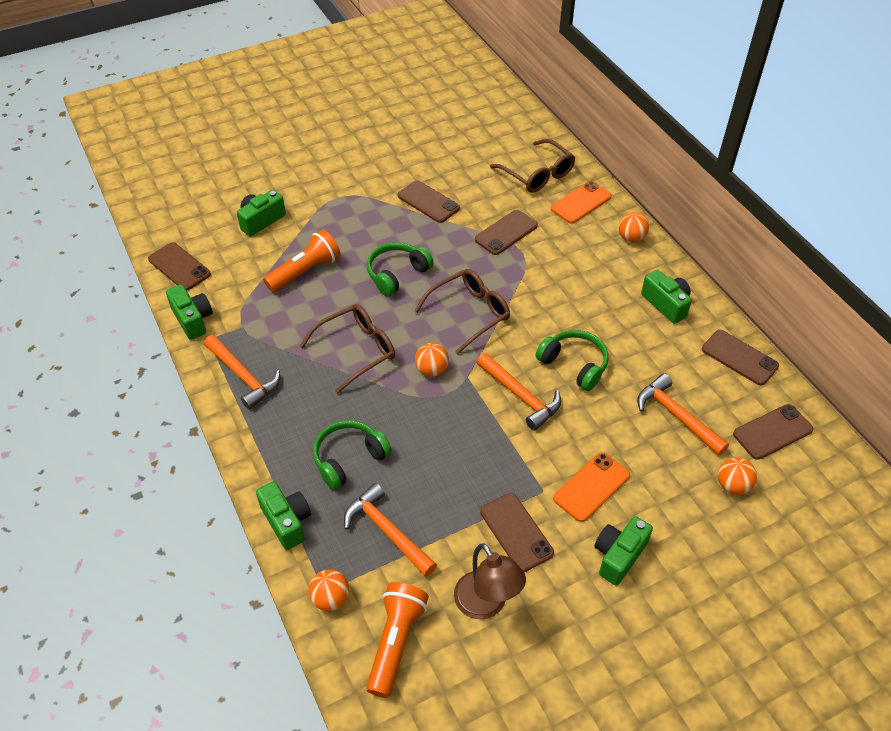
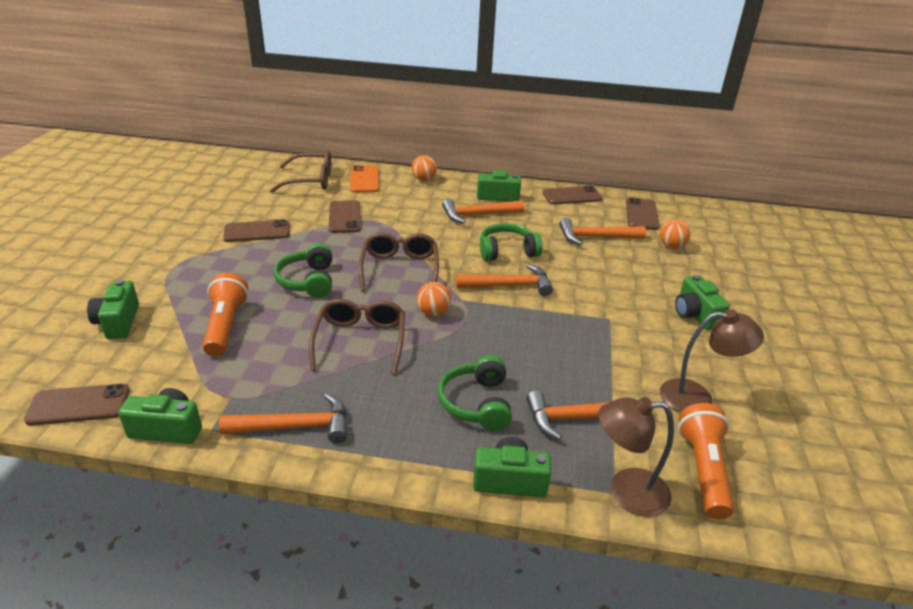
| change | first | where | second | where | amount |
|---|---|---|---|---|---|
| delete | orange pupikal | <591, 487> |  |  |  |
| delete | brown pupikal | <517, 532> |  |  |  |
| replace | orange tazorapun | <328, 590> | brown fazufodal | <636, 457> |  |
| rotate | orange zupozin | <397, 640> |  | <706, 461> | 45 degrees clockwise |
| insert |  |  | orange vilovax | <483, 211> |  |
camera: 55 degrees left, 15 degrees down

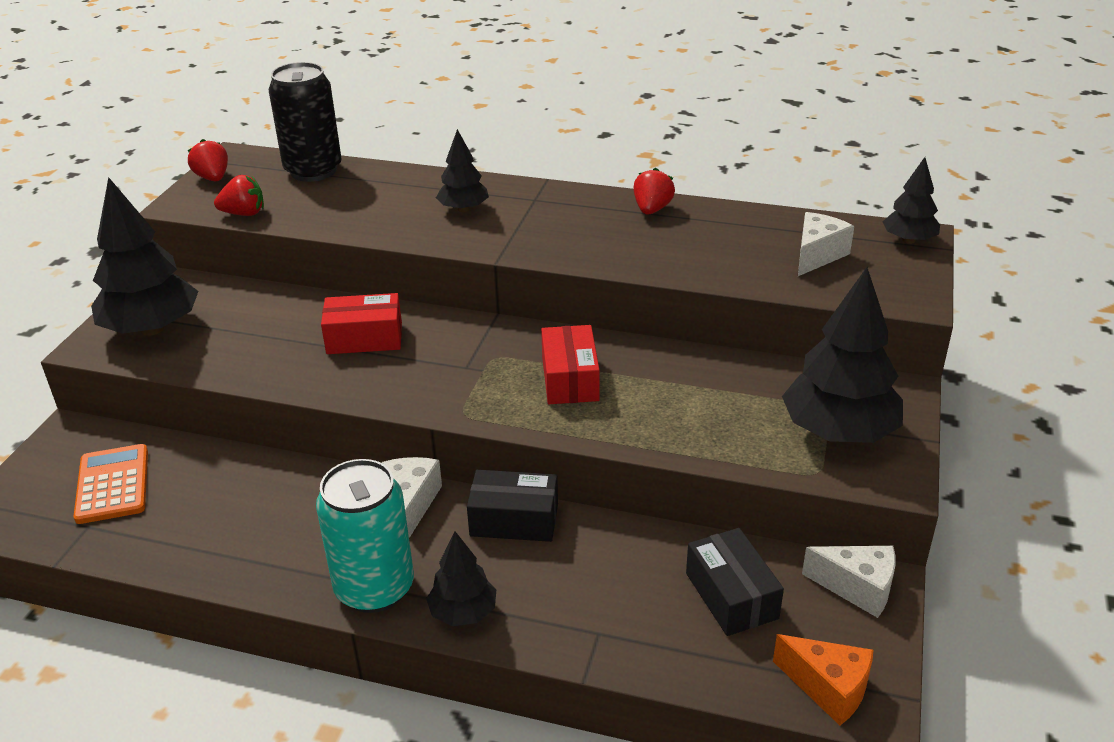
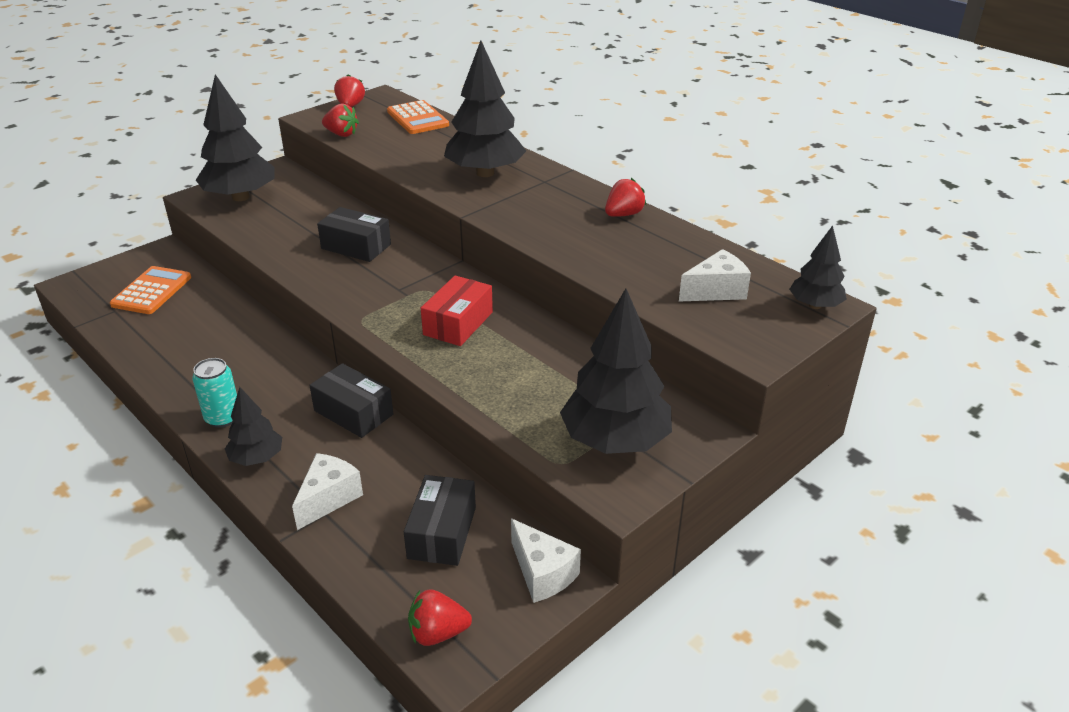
| change | first | where | second | where | amount |
|---|---|---|---|---|---|
| replace | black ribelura | <305, 122> | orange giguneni | <418, 117> |  |
| resize | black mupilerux | <462, 170> |  | <485, 108> | x1.84 |
| recolor | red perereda | <361, 323> | black perereda | <354, 234> |  |
| move | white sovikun | <411, 497> |  | <327, 491> |  |
| resize | turquoise ribelura | <365, 536> |  | <214, 393> | x0.58 |
| replace | orange sovikun | <823, 680> | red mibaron | <440, 617> |  |
camera: 30 degrees right, 0 degrees up

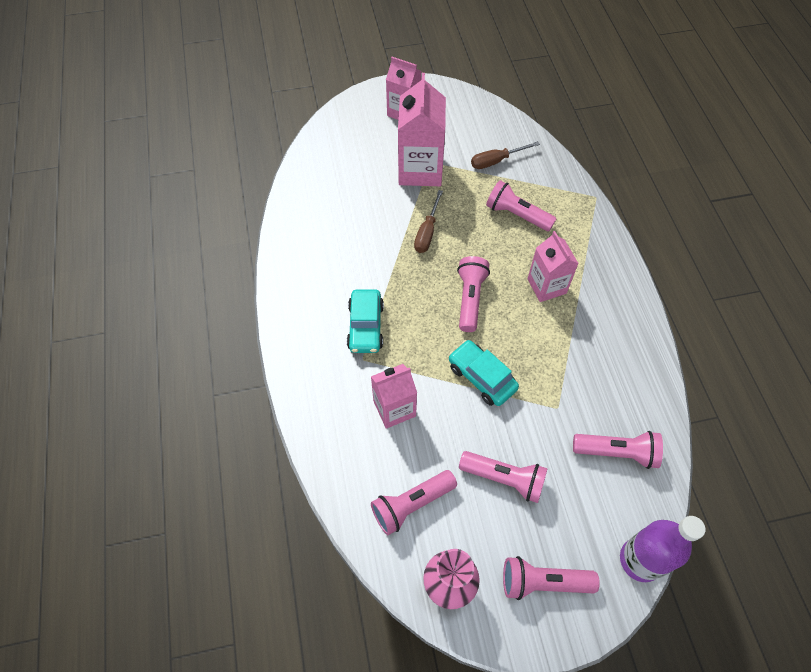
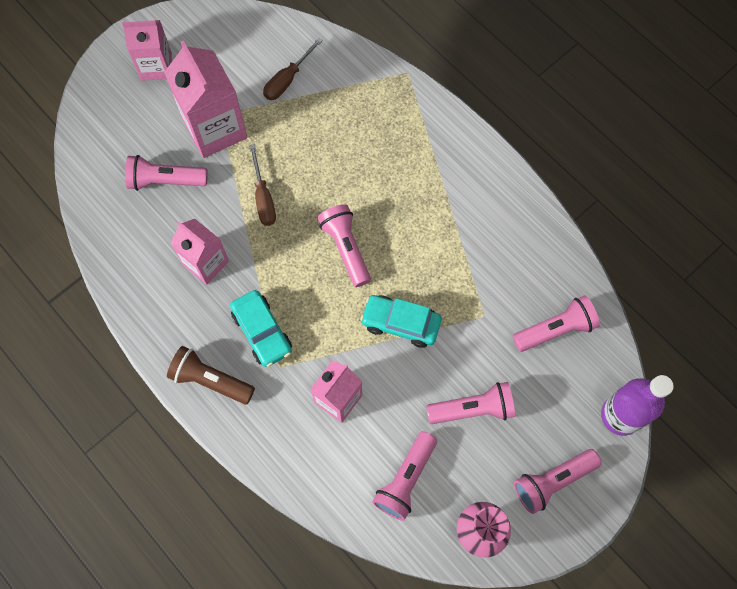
| change | first | where | second | where | amount |
|---|---|---|---|---|---|
| move | pink zupozin | <521, 205> |  | <166, 173> |  |
| move | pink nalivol | <553, 266> |  | <199, 252> |  |
| insert |  |  | brown zupozin | <211, 375> |  |
camera: 30 degrees left, 10 degrees up

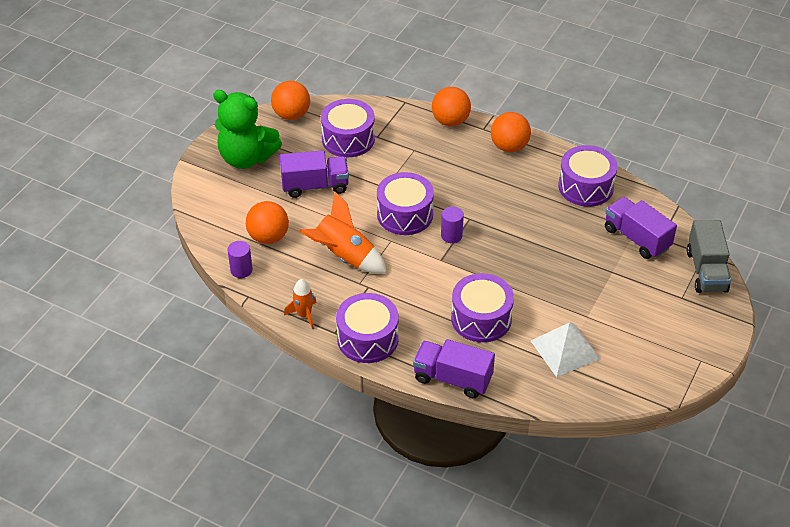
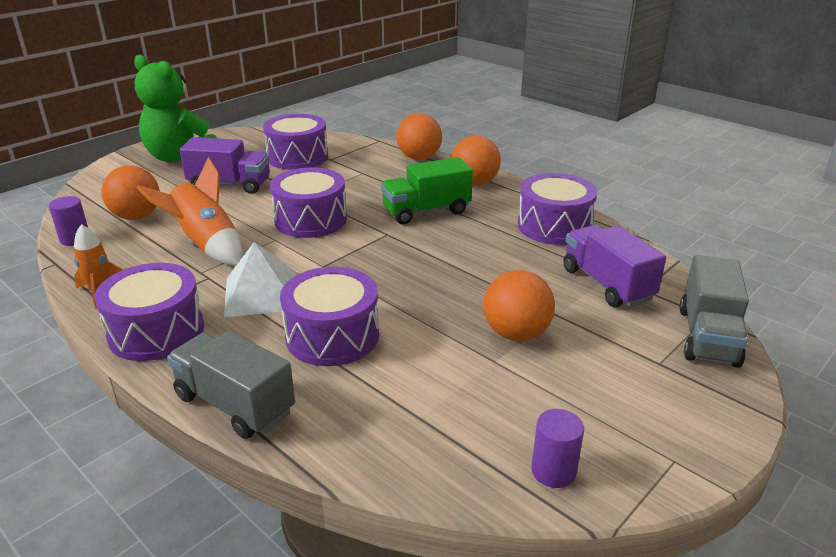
| change | first | where | second | where | amount |
|---|---|---|---|---|---|
| move | orange tazorapun | <290, 100> |  | <519, 305> |  |
| move | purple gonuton | <452, 224> |  | <557, 448> |  |
| move | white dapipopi | <566, 349> |  | <260, 280> |  |
| recolor | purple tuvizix | <454, 368> | grey tuvizix | <231, 385> |  |
| insert |  |  | green tuvizix | <427, 190> |  |
camera: 15 degrees right, 15 degrees down

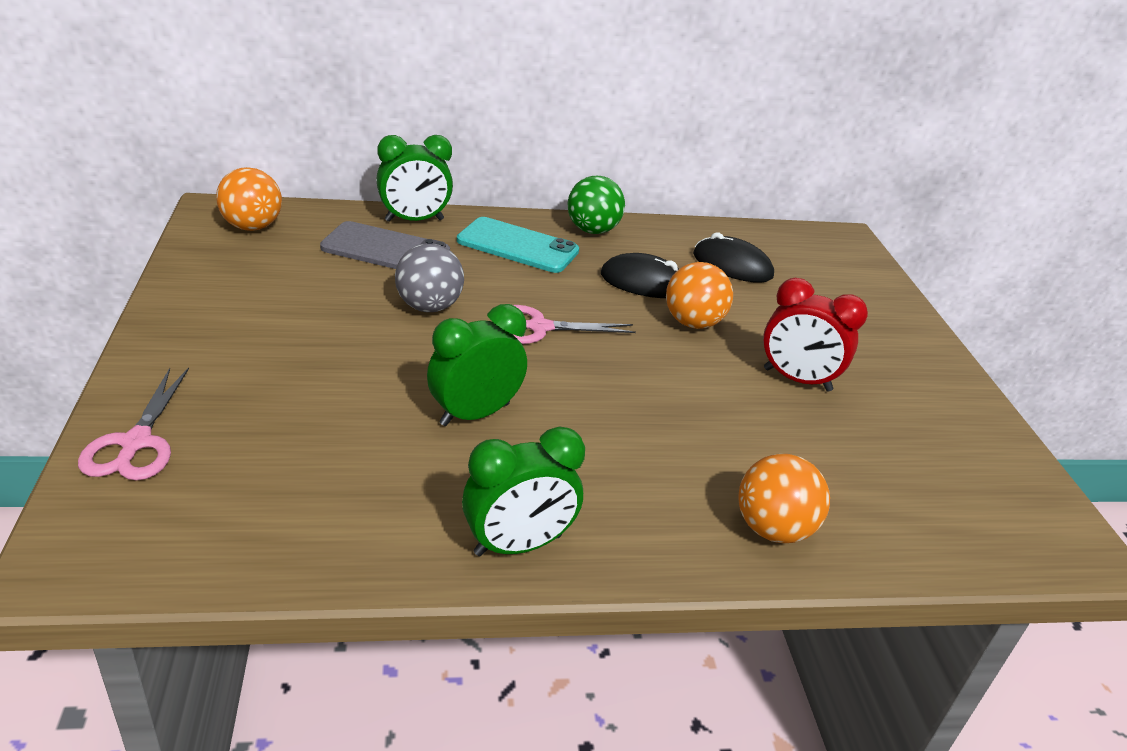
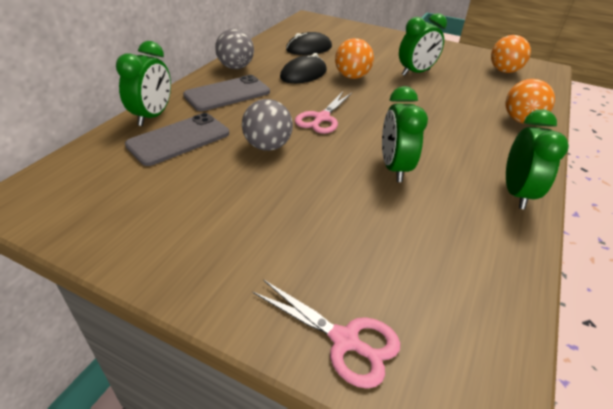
| change | first | where | second | where | amount |
|---|---|---|---|---|---|
| move | orange tazorapun | <249, 199> |  | <511, 54> |  |
| recolor | green tazorapun | <596, 205> | grey tazorapun | <234, 49> |  |
| recolor | turquoise pupikal | <518, 245> | grey pupikal | <226, 93> |  |
| recolor | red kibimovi | <815, 335> | green kibimovi | <423, 44> |  |
camera: 55 degrees left, 5 degrees up

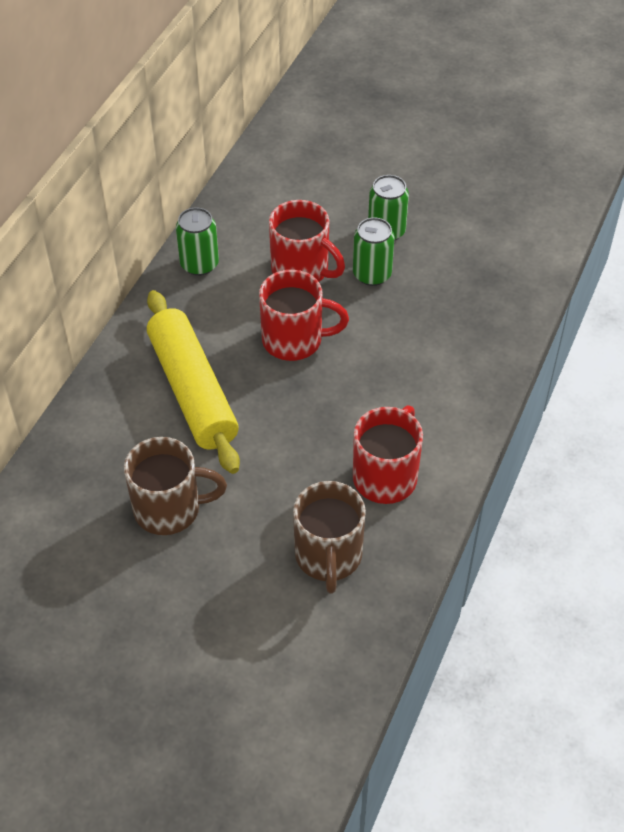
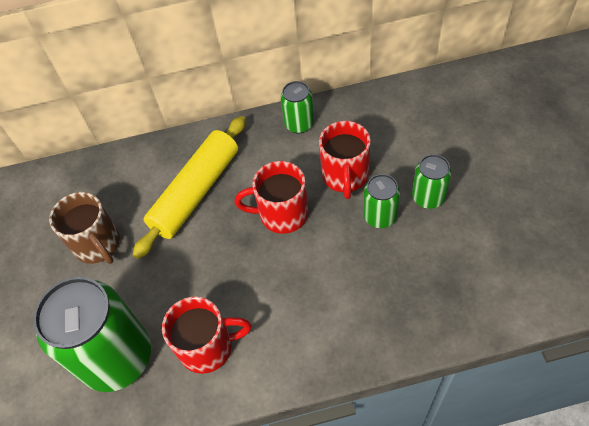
| change | first | where | second | where | amount |
|---|---|---|---|---|---|
| rotate | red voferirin | <304, 315> |  | <271, 197> | 120 degrees clockwise |
| replace | brown voferirin | <329, 537> | green ribelura | <92, 334> |  |
camera: 60 degrees right, 5 degrees up

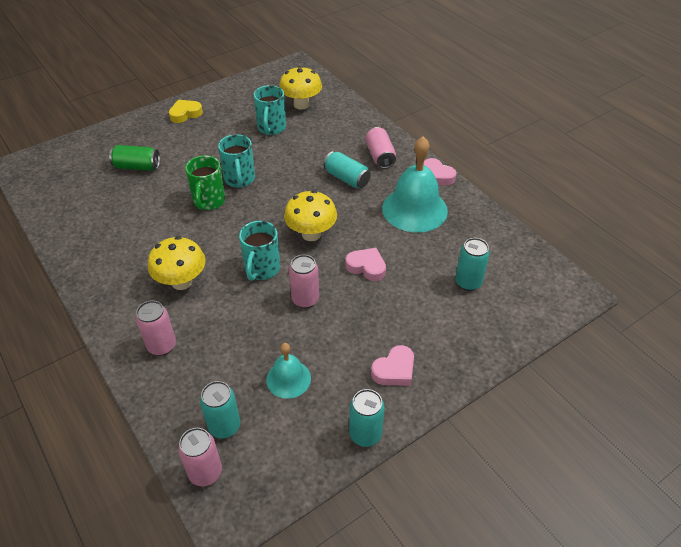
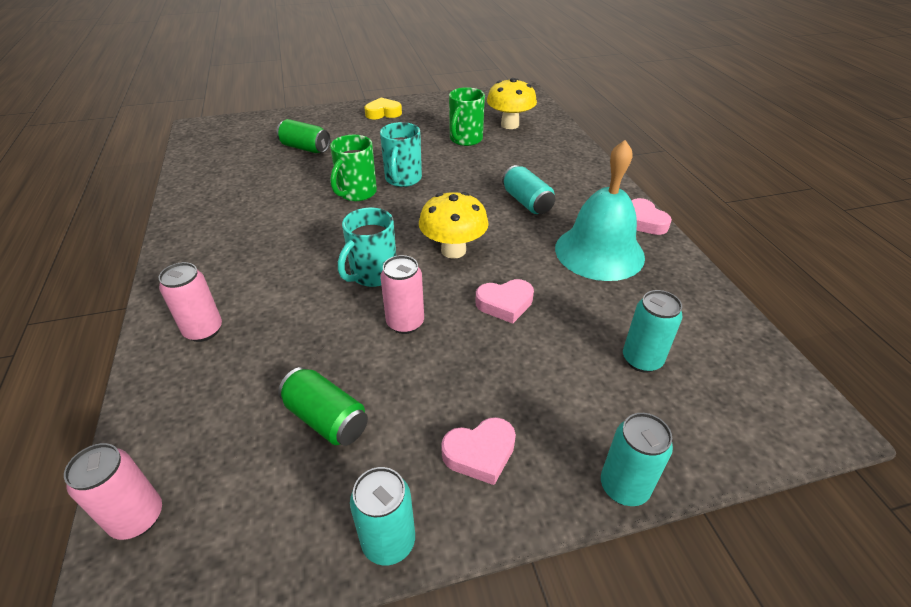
| change | first | where | second | where | amount |
|---|---|---|---|---|---|
| recolor | turquoise voferirin | <269, 110> | green voferirin | <467, 116> |  |
| delete | pink ribelura | <380, 148> |  |  |  |
| delete | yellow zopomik | <176, 263> |  |  |  |
| rotate | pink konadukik | <365, 264> |  | <504, 301> | 120 degrees clockwise |
| replace | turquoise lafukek | <288, 371> | green ribelura | <323, 406> |  |
| move | turquoise ribelura | <220, 410> |  | <637, 459> |  |
camera: 20 degrees right, 5 degrees down

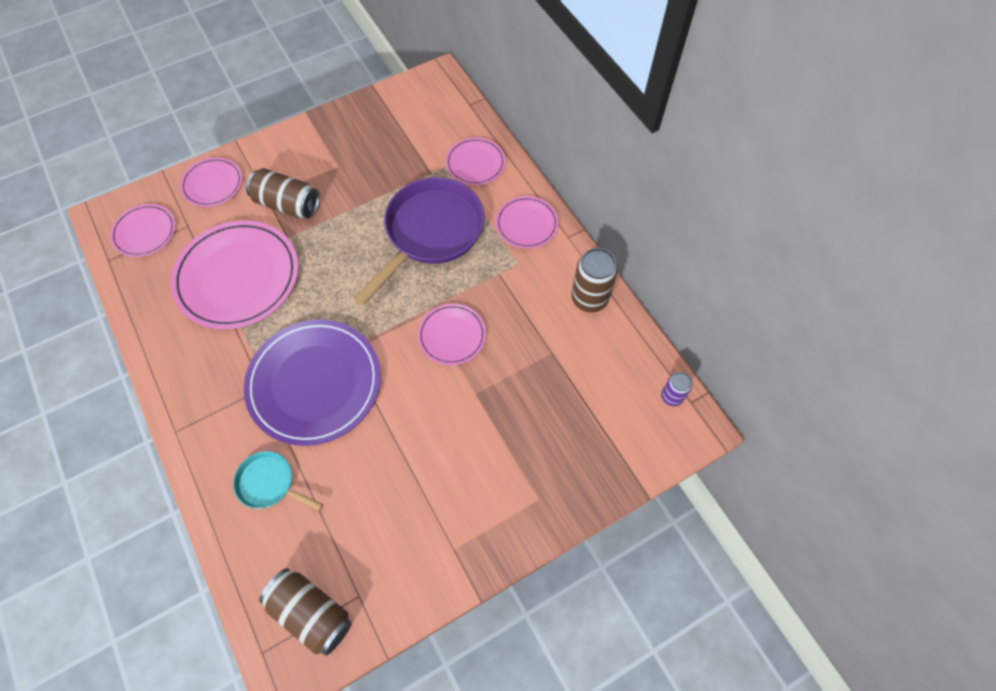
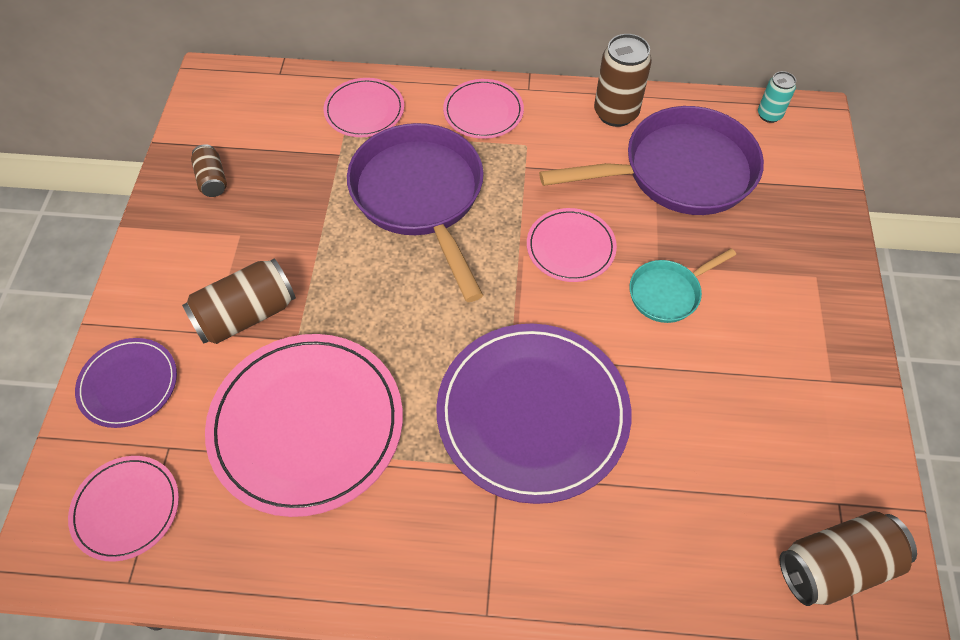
| change | first | where | second | where | amount |
|---|---|---|---|---|---|
| recolor | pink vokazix | <211, 182> | purple vokazix | <126, 383> |  |
| recolor | purple ribelura | <676, 389> | turquoise ribelura | <777, 97> |  |
| move | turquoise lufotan | <278, 481> |  | <682, 285> |  |
| insert |  |  | purple lufotan | <651, 160> |  |
| insert |  |  | brown ribelura | <209, 170> |  |
camera: 55 degrees left, 5 degrees down

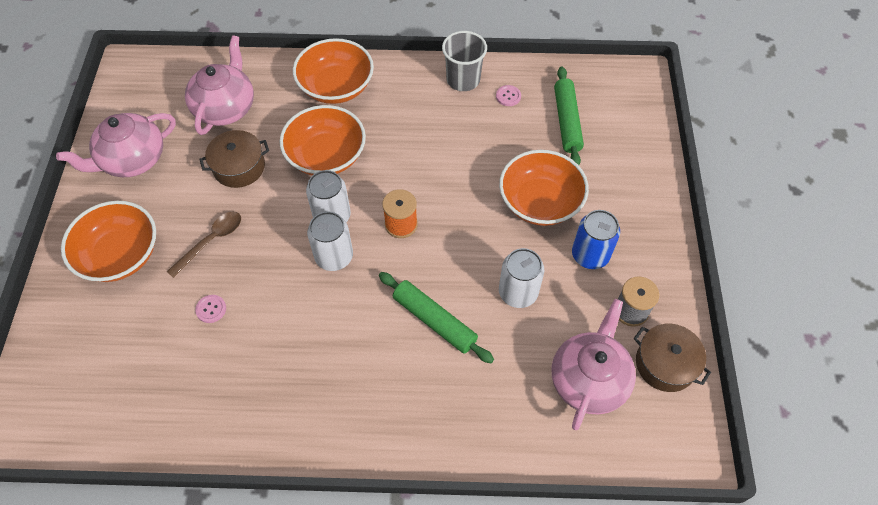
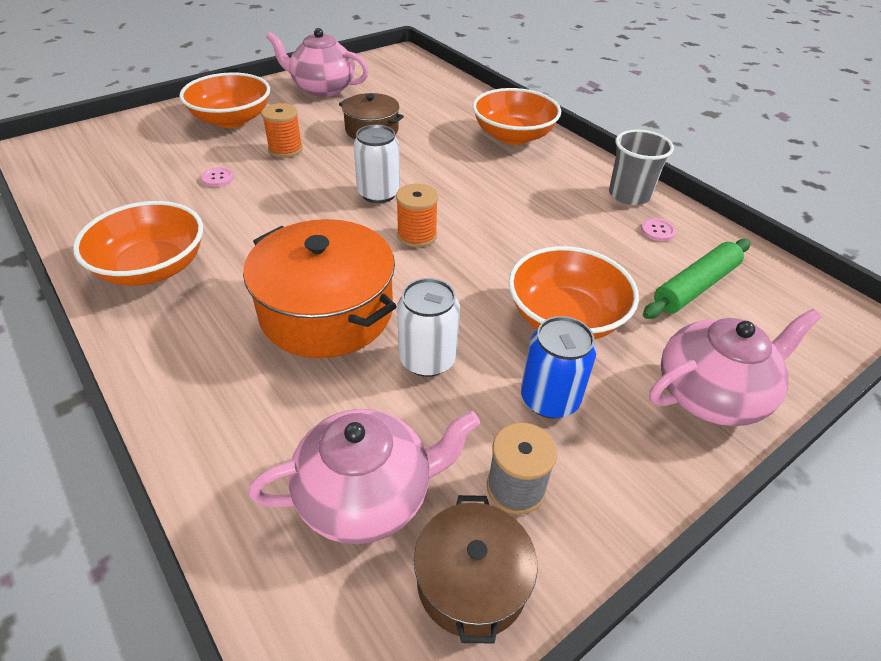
| change | first | where | second | where | amount |
|---|---|---|---|---|---|
| move | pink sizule | <219, 85> |  | <735, 367> |  |
| move | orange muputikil | <322, 140> |  | <138, 243> |  |
| delete | white ribelura | <330, 241> |  |  |  |
| replace | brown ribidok | <203, 245> | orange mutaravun | <282, 130> |  |
| replace | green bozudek | <436, 317> | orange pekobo | <320, 288> |  |
camera: 50 degrees right, 15 degrees down

